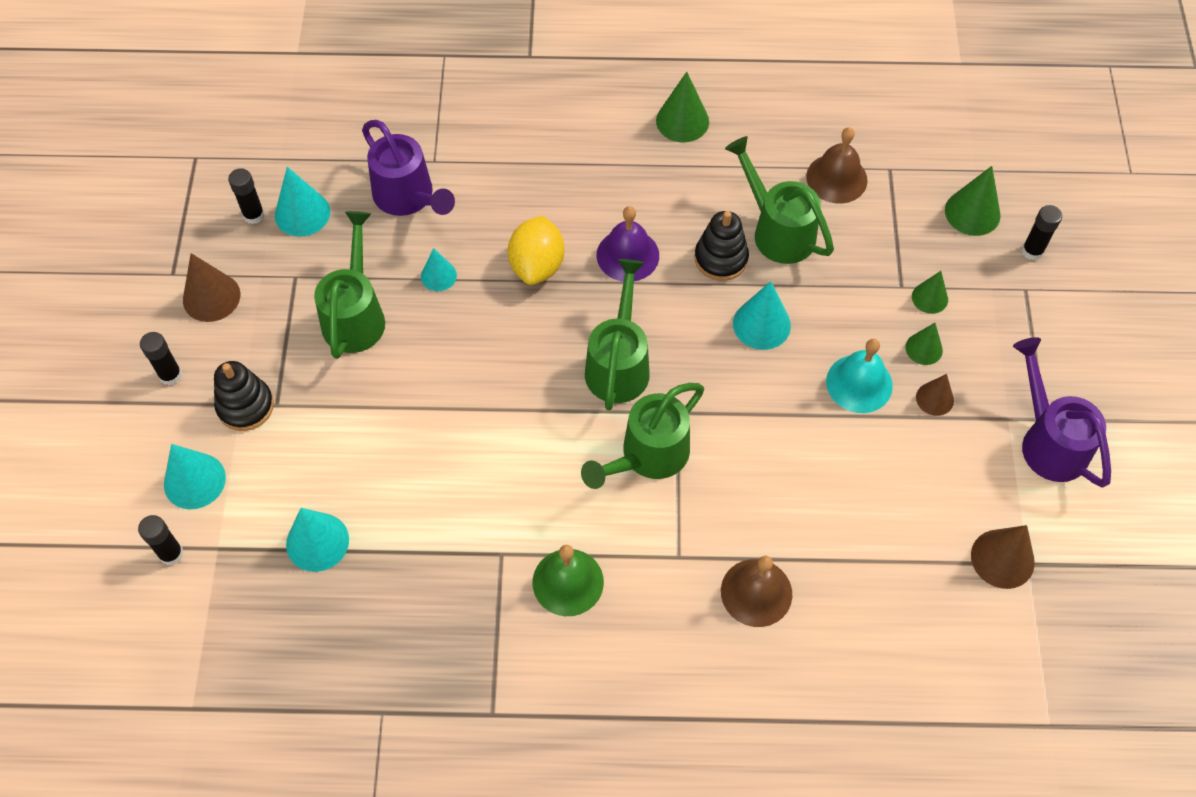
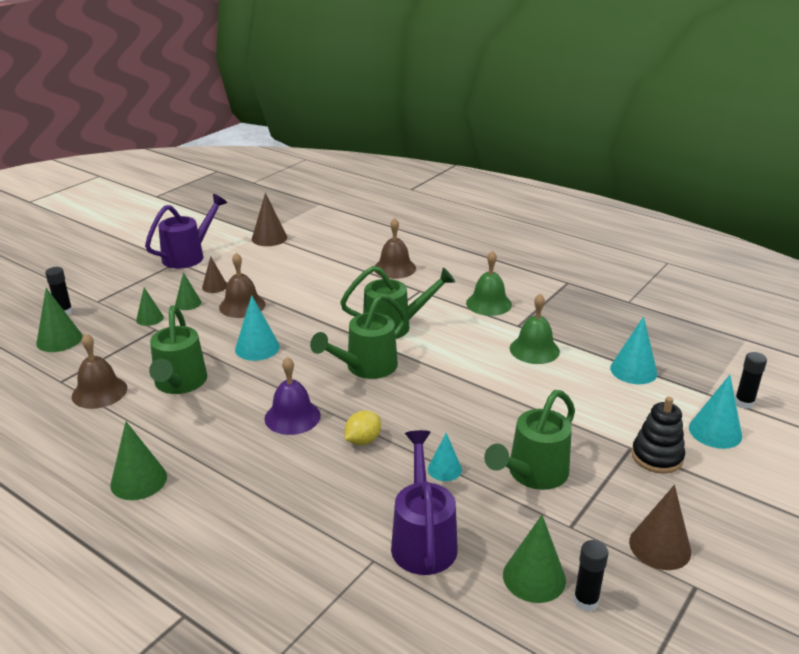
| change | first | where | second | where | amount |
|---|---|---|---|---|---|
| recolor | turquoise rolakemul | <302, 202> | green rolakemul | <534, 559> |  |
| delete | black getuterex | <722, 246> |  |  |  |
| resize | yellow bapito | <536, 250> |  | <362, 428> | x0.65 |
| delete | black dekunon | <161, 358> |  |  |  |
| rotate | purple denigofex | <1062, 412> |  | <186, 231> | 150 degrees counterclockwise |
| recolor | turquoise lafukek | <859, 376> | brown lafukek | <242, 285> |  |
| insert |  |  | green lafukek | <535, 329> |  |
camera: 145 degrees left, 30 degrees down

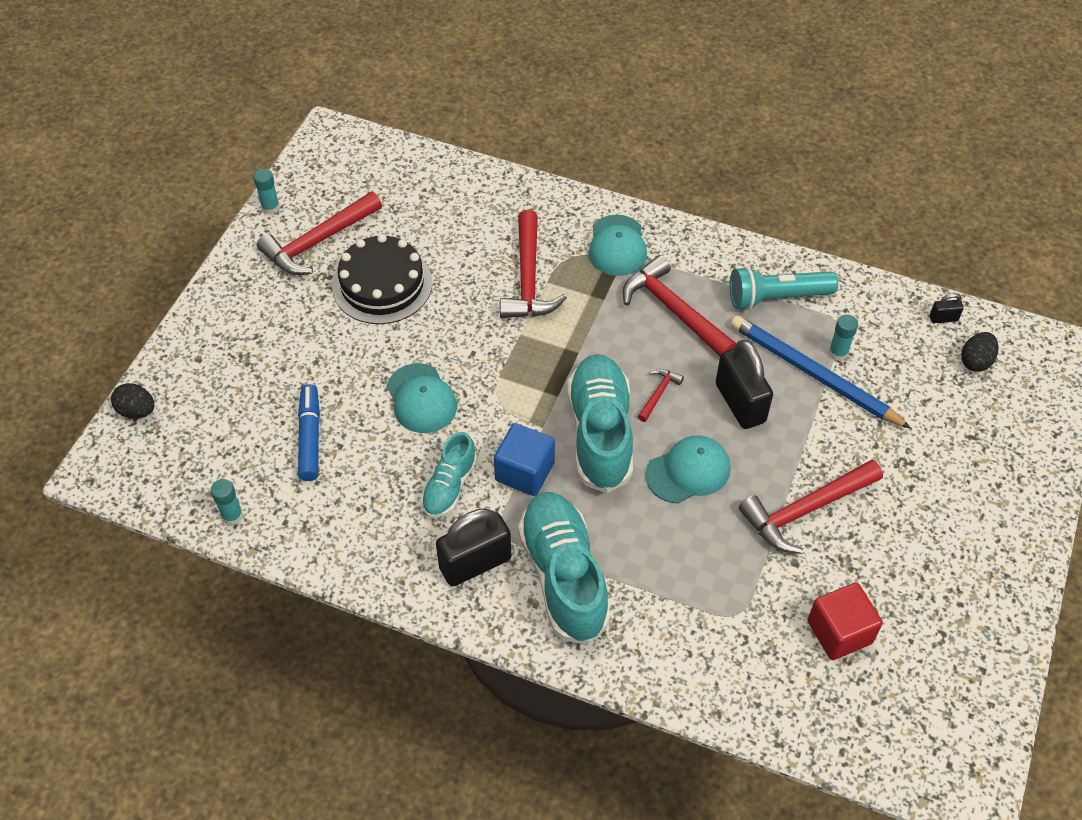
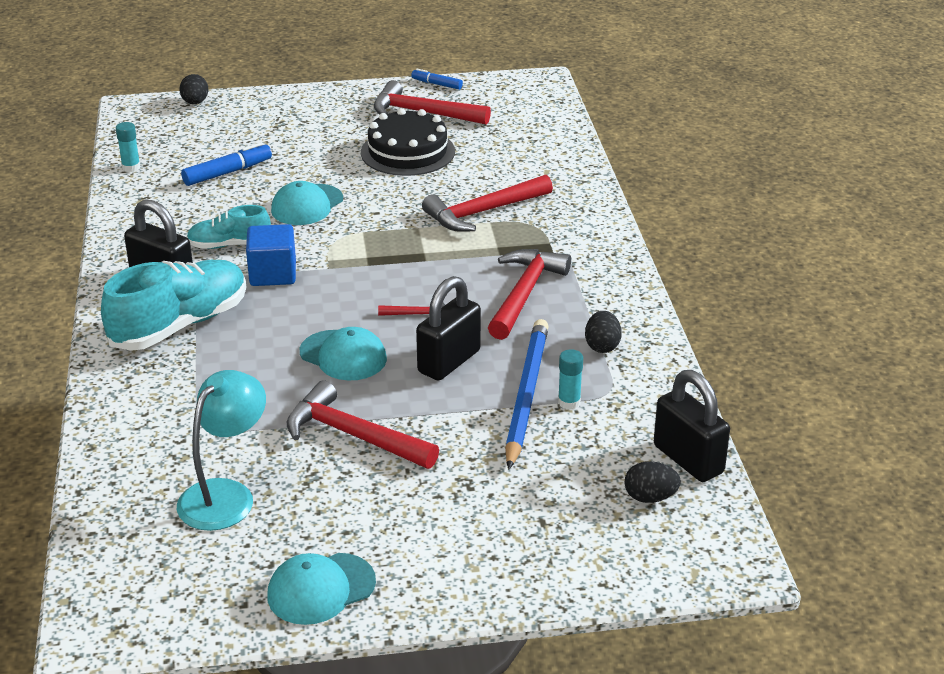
| change | first | where | second | where | amount |
|---|---|---|---|---|---|
| replace | turquoise dekunon | <266, 192> | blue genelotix | <437, 79> |  |
| move | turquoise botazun | <618, 245> |  | <321, 589> |  |
| replace | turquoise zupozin | <784, 288> | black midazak | <603, 332> |  |
| resize | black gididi | <947, 308> |  | <692, 426> | x2.24 |
| delete | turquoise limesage | <600, 423> |  |  |  |
| replace | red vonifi | <845, 621> | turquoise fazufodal | <221, 450> |  |
camera: 60 degrees right, 20 degrees down

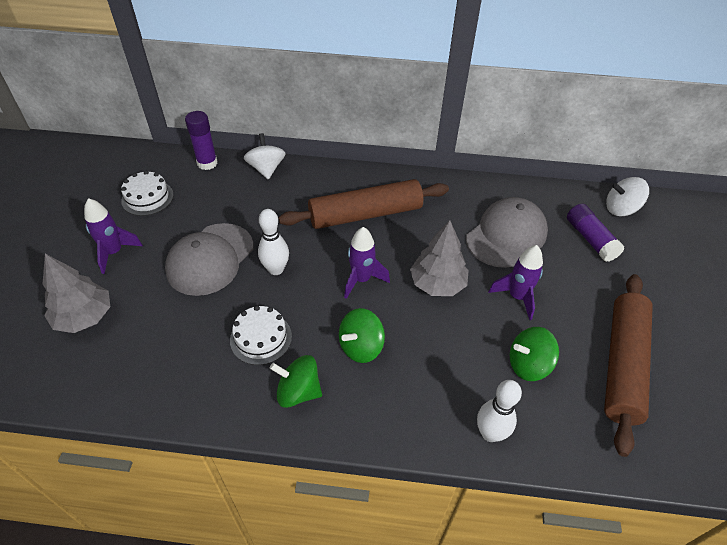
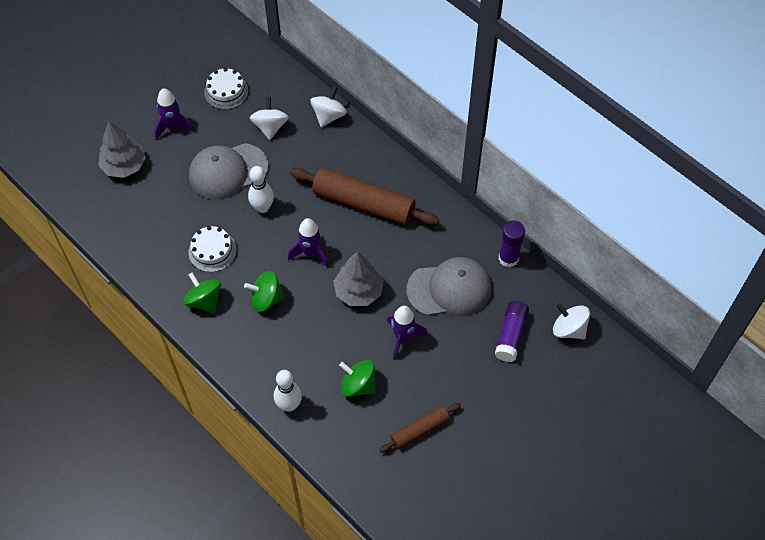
| change | first | where | second | where | amount |
|---|---|---|---|---|---|
| move | purple dekunon | <201, 140> |  | <511, 244> |  |
| resize | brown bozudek | <628, 365> |  | <420, 428> | x0.54 |
| insert |  |  | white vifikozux | <269, 118> |  |
camera: 40 degrees right, 10 degrees up

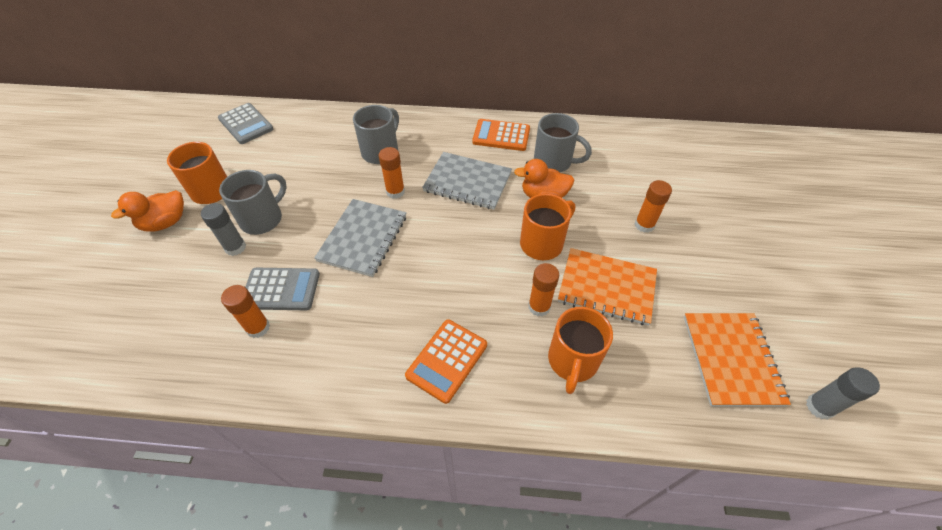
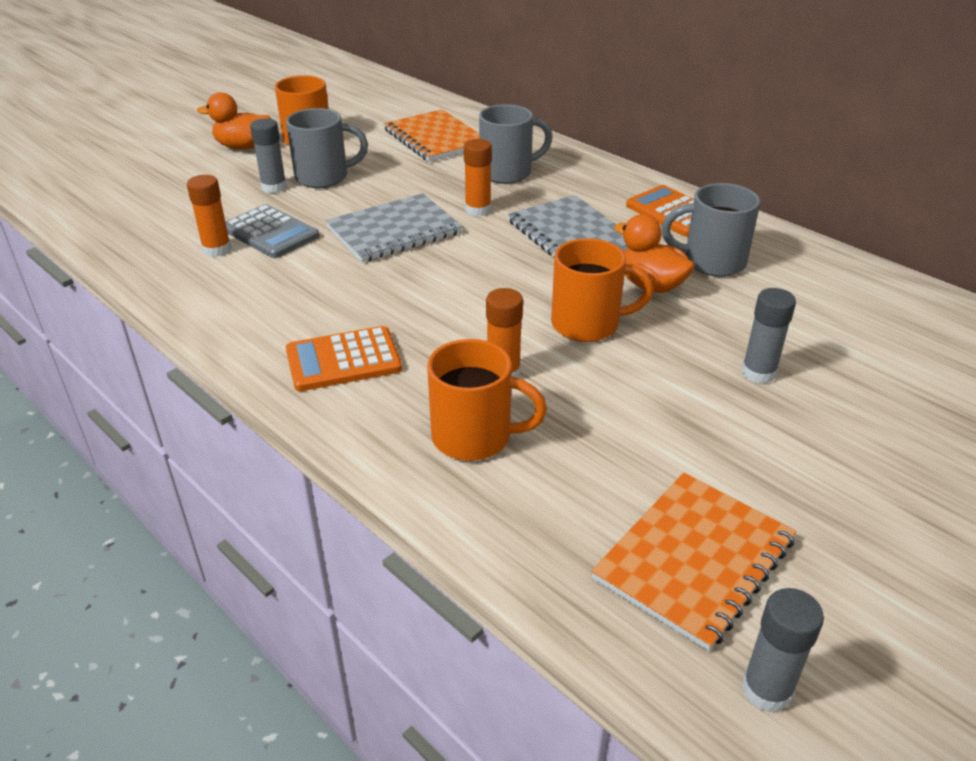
| change | first | where | second | where | amount |
|---|---|---|---|---|---|
| delete | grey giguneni | <245, 123> |  |  |  |
| rotate | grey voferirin | <563, 142> |  | <710, 230> | 120 degrees clockwise |
| recolor | orange dekunon | <653, 206> | grey dekunon | <769, 336> |  |
| move | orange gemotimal | <607, 287> |  | <431, 135> |  |
| rotate | orange voferirin | <580, 350> |  | <487, 400> | 135 degrees counterclockwise |
camera: 40 degrees right, 15 degrees down

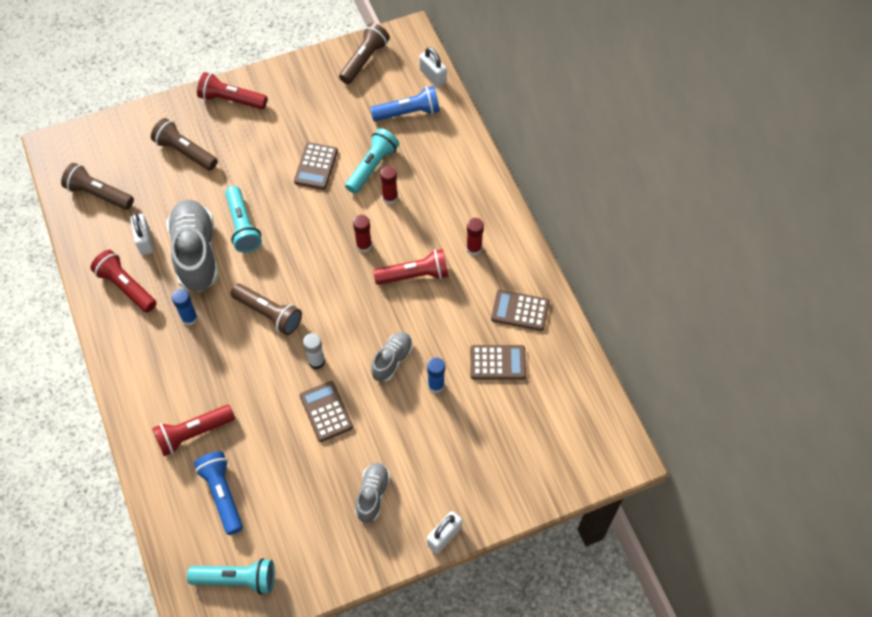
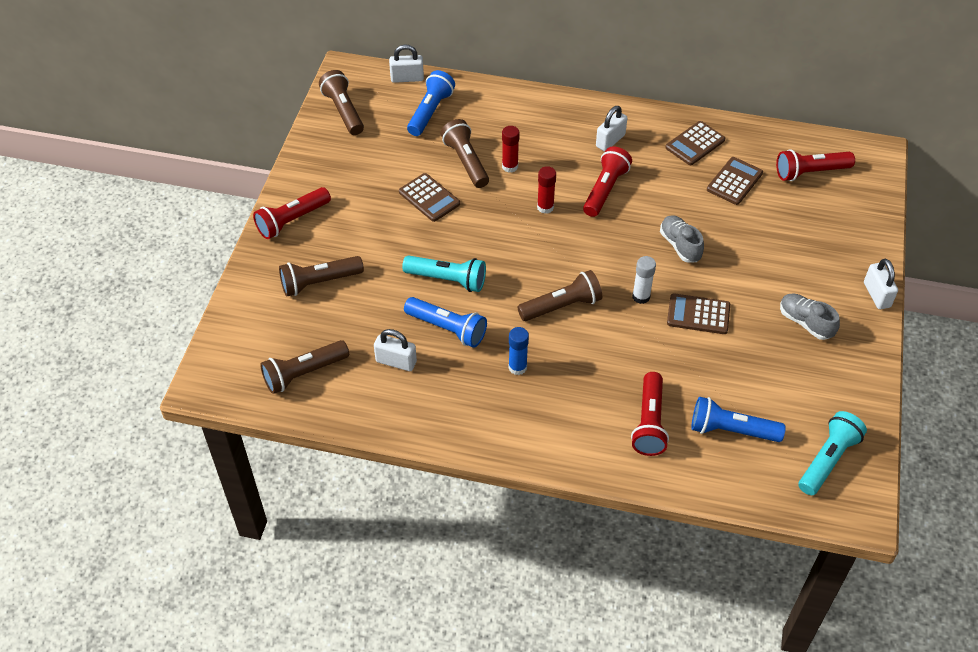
| change | first | where | second | where | amount |
|---|---|---|---|---|---|
| recolor | turquoise zupozin | <372, 161> | brown zupozin | <465, 153> |  |
| replace | grey limesage | <192, 246> | blue zupozin | <445, 322> |  |
| replace | red dekunon | <475, 236> | white gididi | <611, 128> |  |
| move | red zupozin | <123, 281> |  | <815, 165> |  |
| delete | blue dekunon | <436, 375> |  |  |  |
camera: 55 degrees left, 10 degrees down

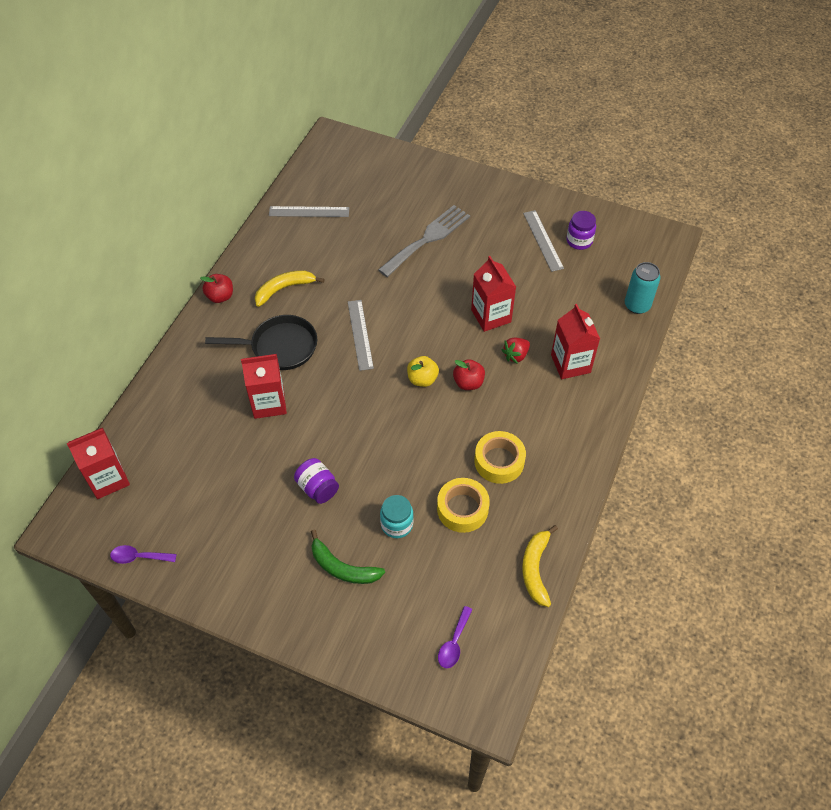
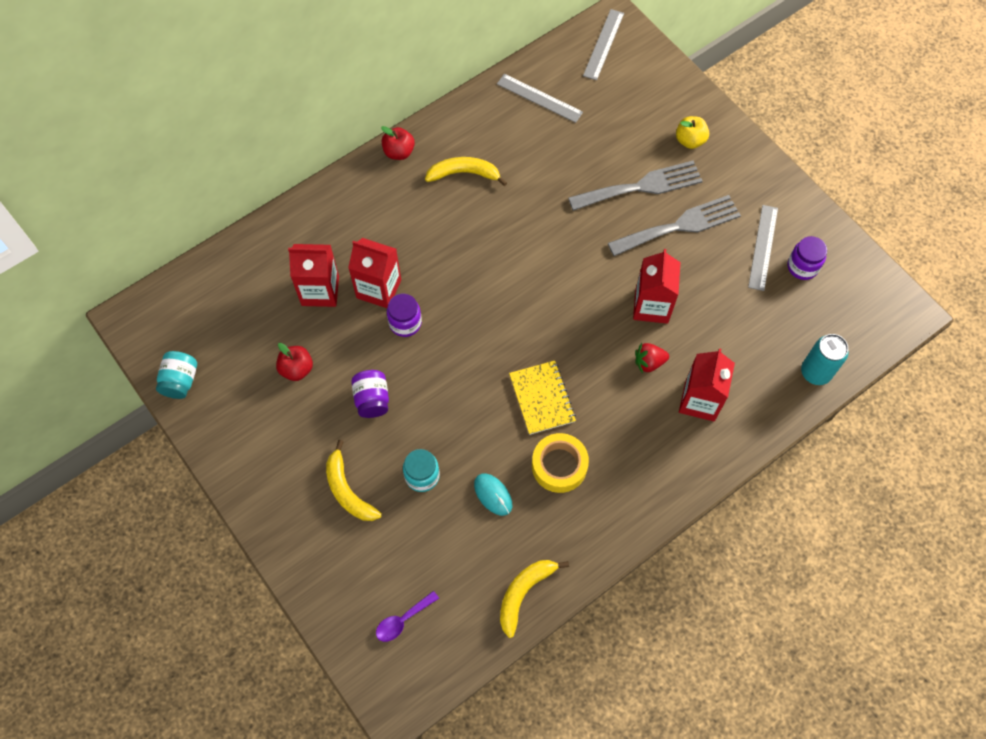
| change | first | where | second | where | amount |
|---|---|---|---|---|---|
| move | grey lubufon | <361, 335> |  | <603, 44> |  |
| delete | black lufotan | <261, 342> |  |  |  |
| move | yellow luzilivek | <423, 371> |  | <692, 132> |  |
| move | red luzilivek | <469, 374> |  | <294, 362> |  |
| move | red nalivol | <98, 463> |  | <313, 275> |  |
| replace | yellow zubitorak | <463, 505> | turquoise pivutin | <493, 494> |  |
| recolor | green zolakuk | <348, 556> | yellow zolakuk | <354, 480> |  |
| replace | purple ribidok | <143, 554> | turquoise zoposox | <176, 375> |  |
| insert |  |  | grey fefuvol | <674, 225> |  |
| insert |  |  | purple zoposox | <404, 315> |  |
| insert |  |  | yellow gemotimal | <542, 398> |  |
camera: 30 degrees right, 10 degrees up

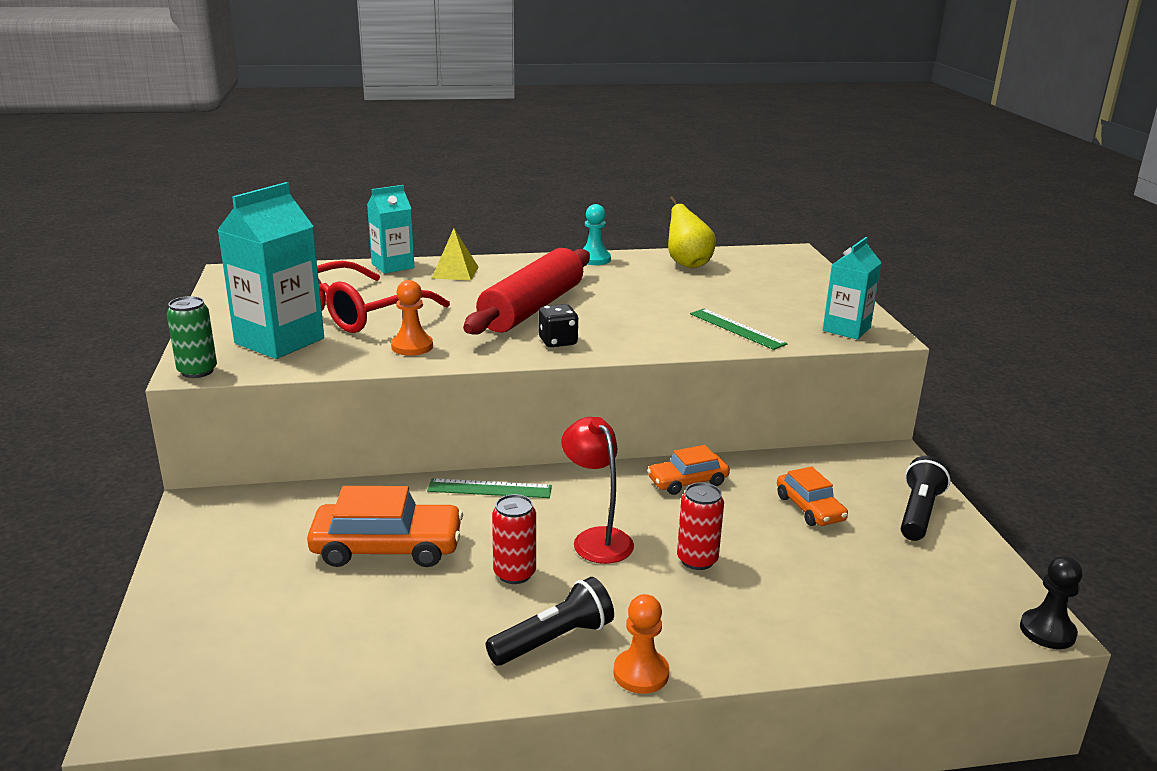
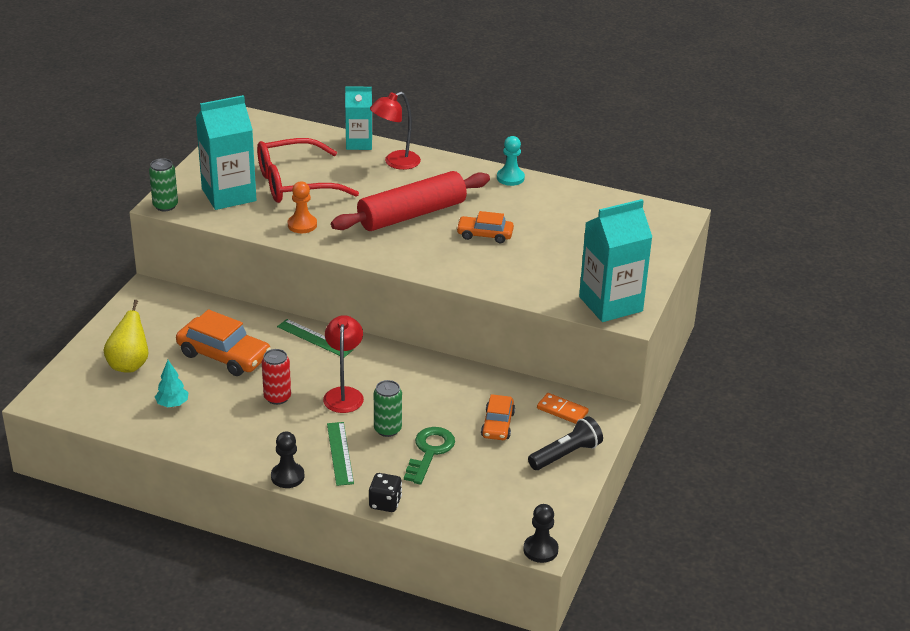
| change | first | where | second | where | amount |
|---|---|---|---|---|---|
| move | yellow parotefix | <692, 232> |  | <126, 336> |  |
| replace | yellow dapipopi | <455, 254> | red fazufodal | <395, 131> |  |
| resize | turquoise nalivol | <852, 288> |  | <615, 260> | x1.60 |
| move | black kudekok | <558, 325> |  | <385, 492> |  |
| move | green lubufon | <738, 329> |  | <340, 454> |  |
| move | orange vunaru | <688, 470> |  | <485, 227> |  |
| recolor | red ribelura | <700, 526> | green ribelura | <388, 408> |  |
| delete | black zupozin | <550, 621> |  |  |  |
| recolor | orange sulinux | <641, 644> | black sulinux | <287, 459> |  |
| insert |  |  | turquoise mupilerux | <171, 383> |  |
| insert |  |  | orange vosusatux | <563, 408> |  |
| insert |  |  | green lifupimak | <429, 456> |  |
camera: 30 degrees right, 10 degrees up

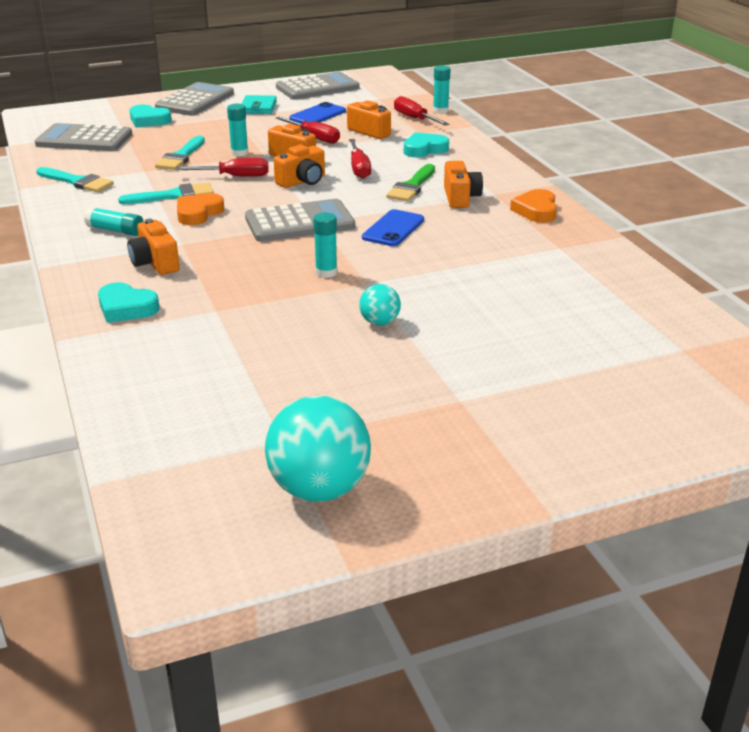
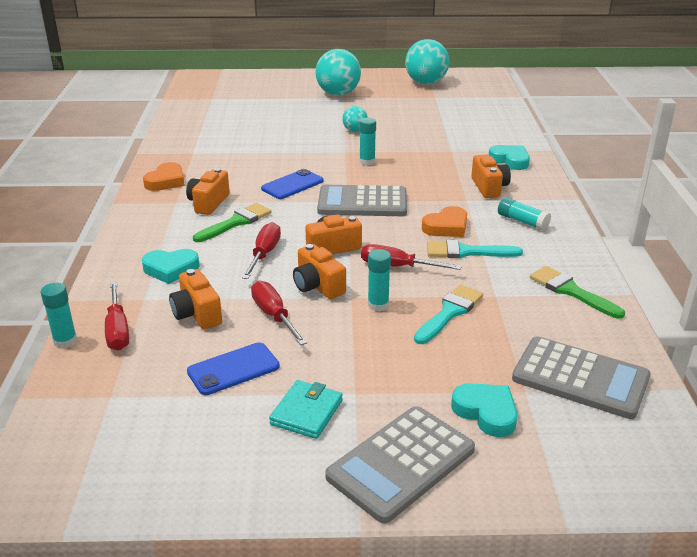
| change | first | where | second | where | amount |
|---|---|---|---|---|---|
| delete | grey giguneni | <317, 86> |  |  |  |
| recolor | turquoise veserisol | <75, 179> | green veserisol | <577, 292> |  |
| insert |  |  | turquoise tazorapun | <338, 72> |  |
camera: 160 degrees left, 0 degrees up

